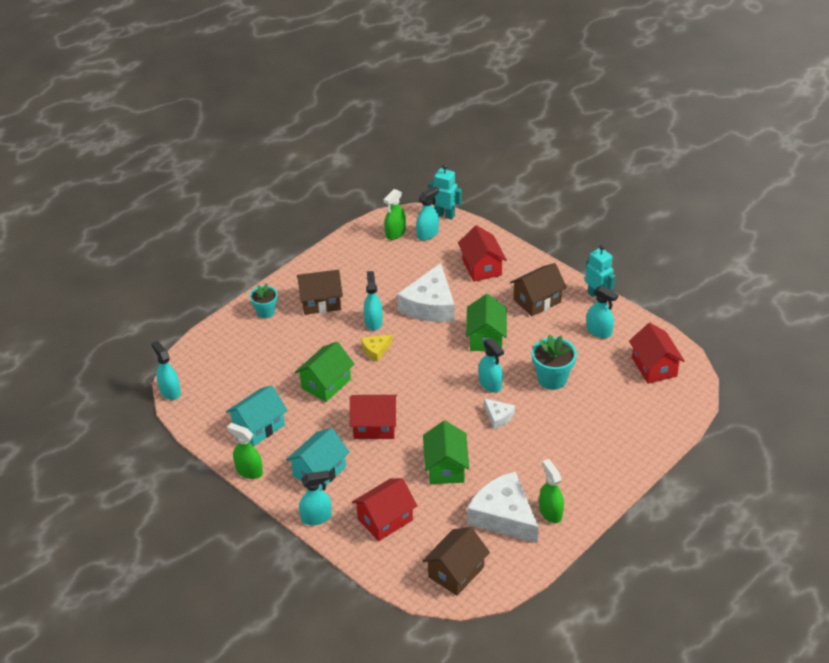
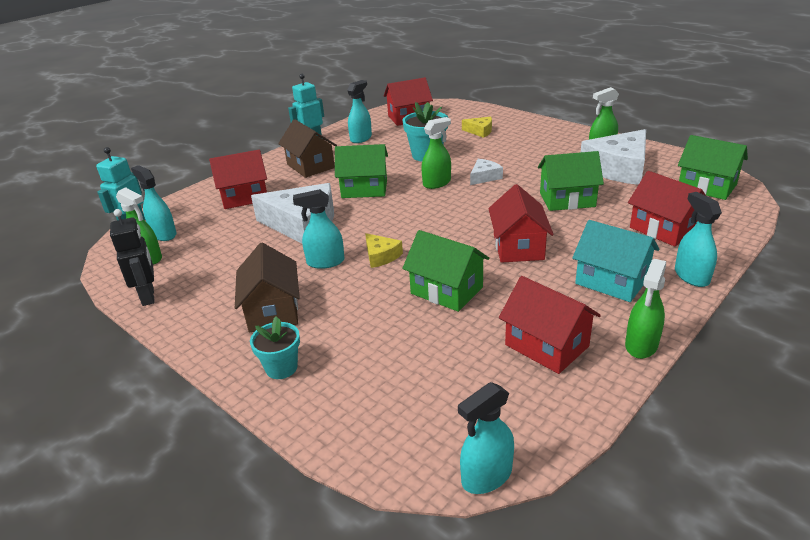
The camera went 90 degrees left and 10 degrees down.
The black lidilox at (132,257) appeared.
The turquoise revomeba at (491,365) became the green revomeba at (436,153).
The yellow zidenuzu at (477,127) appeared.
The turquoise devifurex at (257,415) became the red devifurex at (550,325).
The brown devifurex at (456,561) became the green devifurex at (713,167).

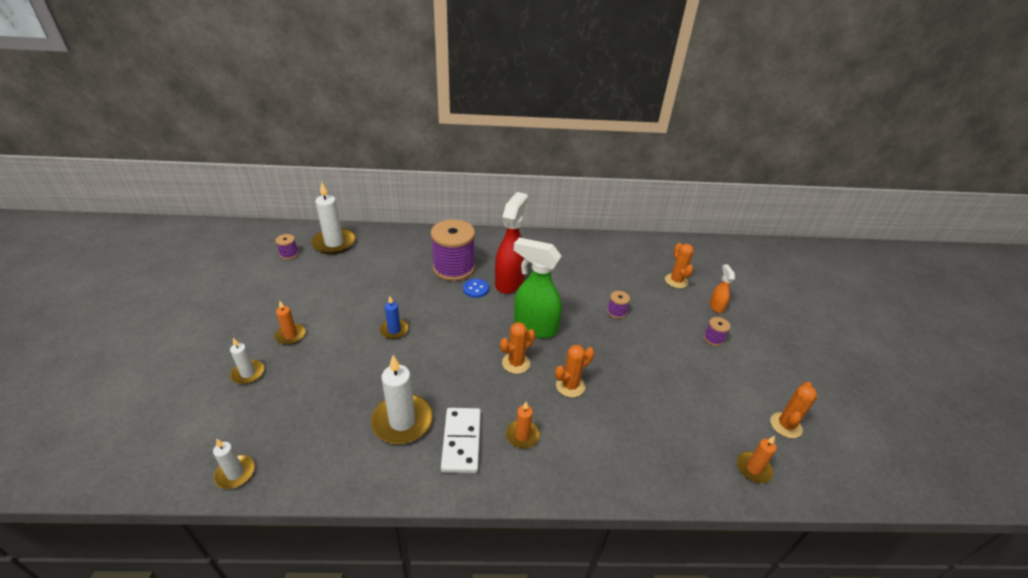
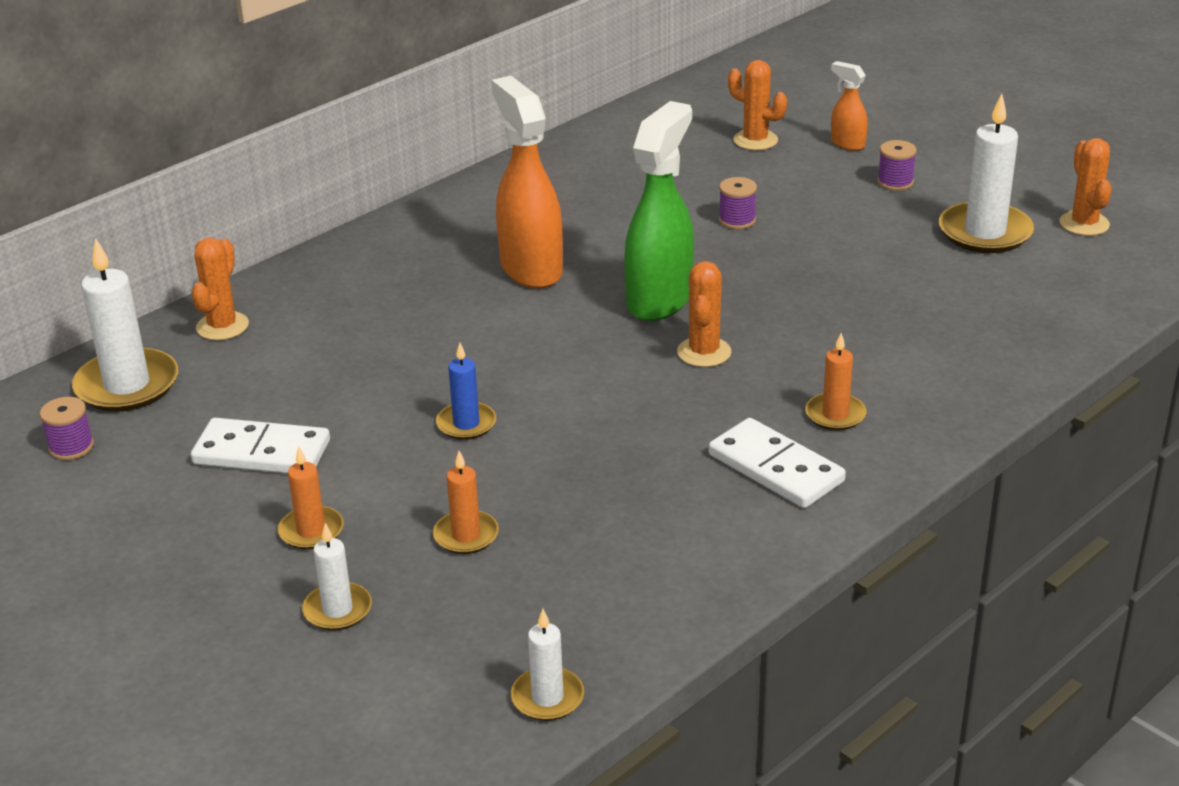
The camera went 40 degrees left and 5 degrees down.
The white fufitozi at (260,446) appeared.
The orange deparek moved from (574,371) to (220,289).
The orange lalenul moved from (757,459) to (466,502).
The red revomeba at (511,243) became the orange revomeba at (527,182).
The green revomeba at (538,287) turned 135 degrees clockwise.
The white lalenul moved from (402,399) to (986,173).
The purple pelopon at (453,250) disappeared.
The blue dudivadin at (476,288) disappeared.

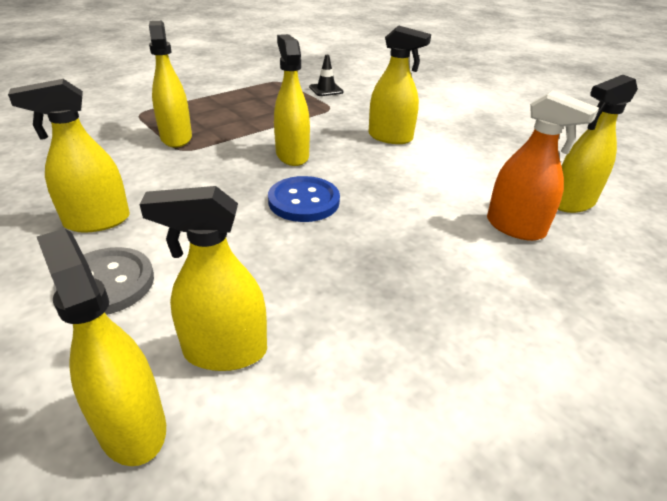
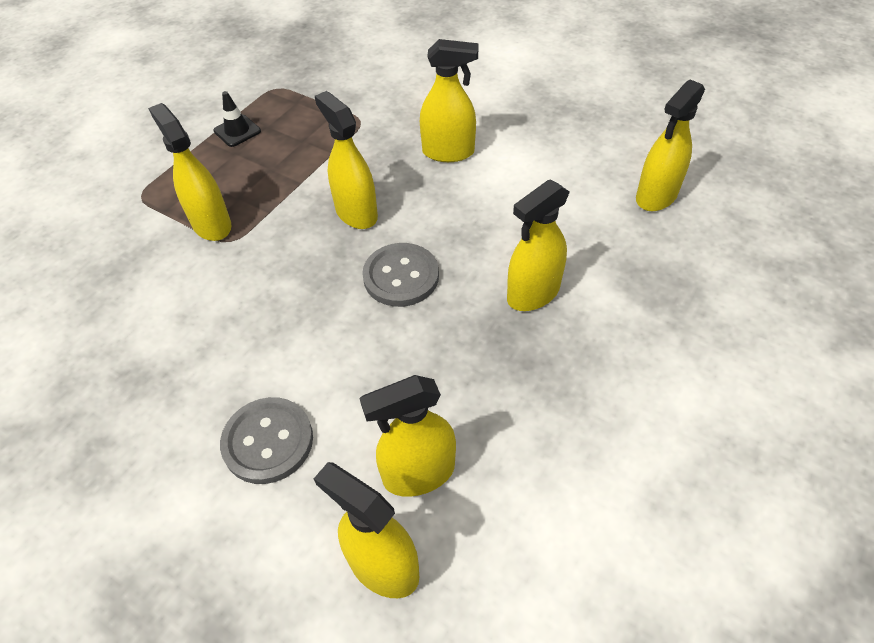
The camera went 15 degrees left and 15 degrees up.
The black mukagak moved from (326,75) to (237,119).
The blue dudivadin at (304,199) became the grey dudivadin at (400,275).
The yellow revomeba moved from (69,156) to (538,245).
The orange revomeba at (543,165) disappeared.

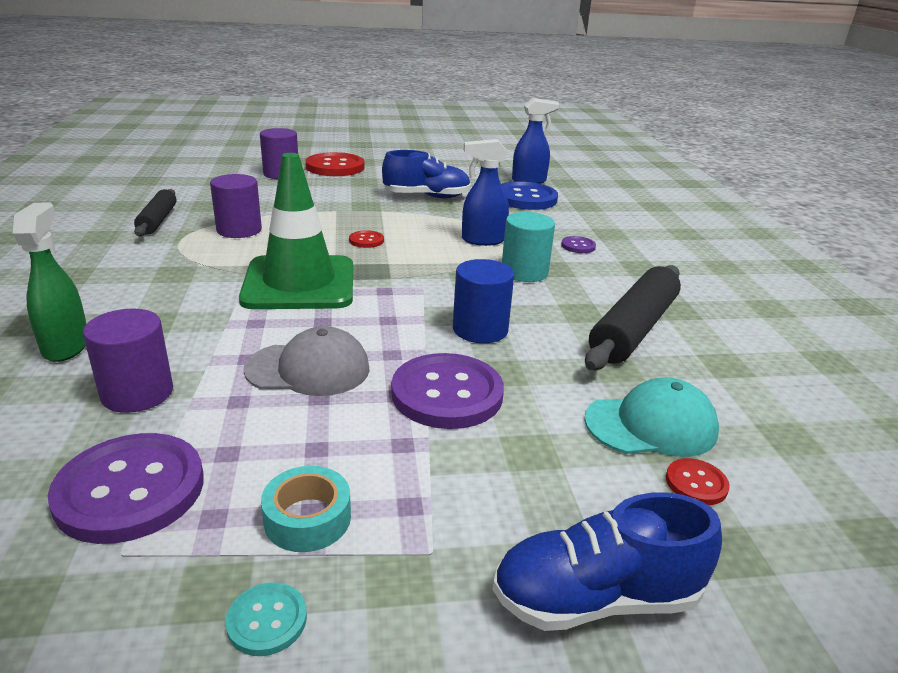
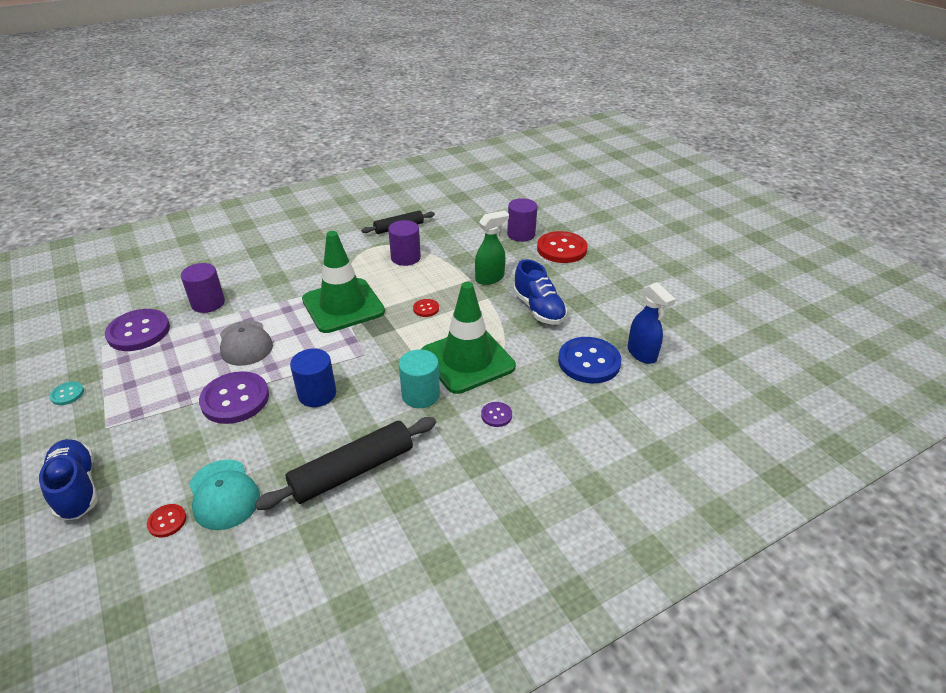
The camera went 70 degrees right and 10 degrees up.
The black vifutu at (633,317) turned 45 degrees counterclockwise.
The blue revomeba at (485,192) was replaced by the green mukagak at (468,338).
The green revomeba moved from (49,282) to (492,248).
The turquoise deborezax at (306,509) disappeared.

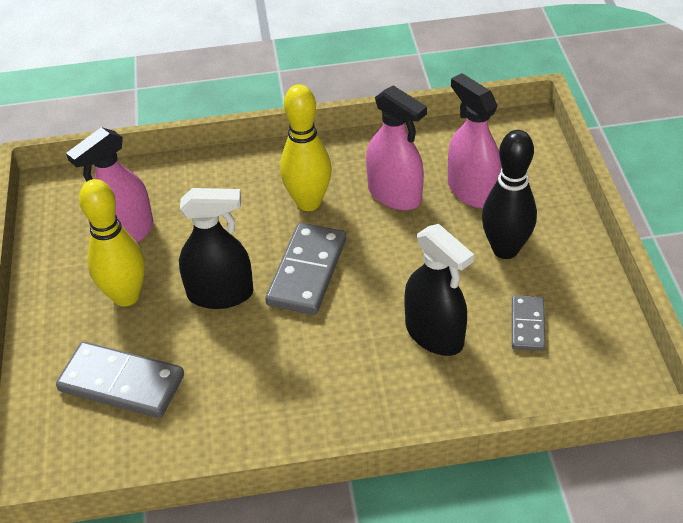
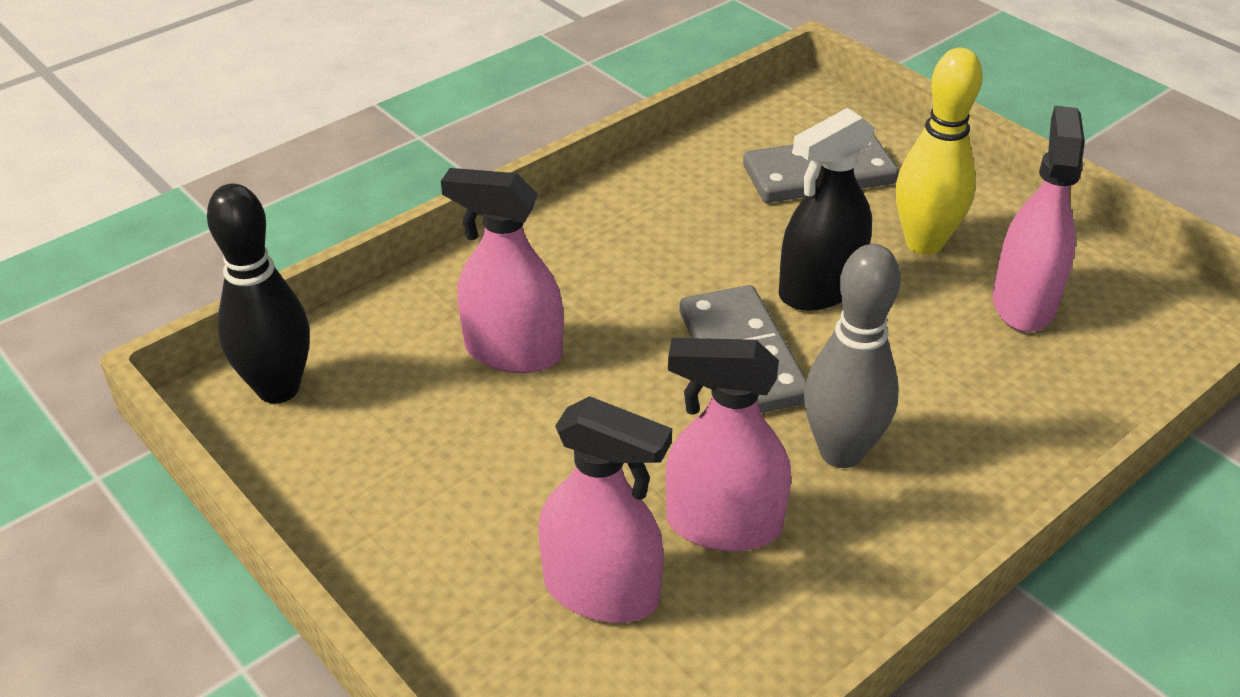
The camera went 145 degrees right and 5 degrees down.
The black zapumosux moved from (509,194) to (258,293).
The black revomeba at (439,290) became the pink revomeba at (502,270).
The yellow zapumosux at (306,147) became the grey zapumosux at (852,356).
The grey fufitozi at (528,323) disappeared.

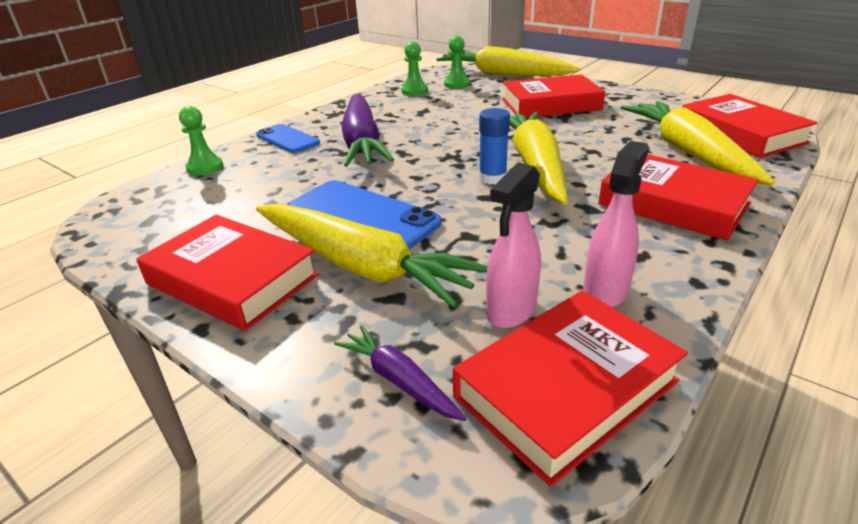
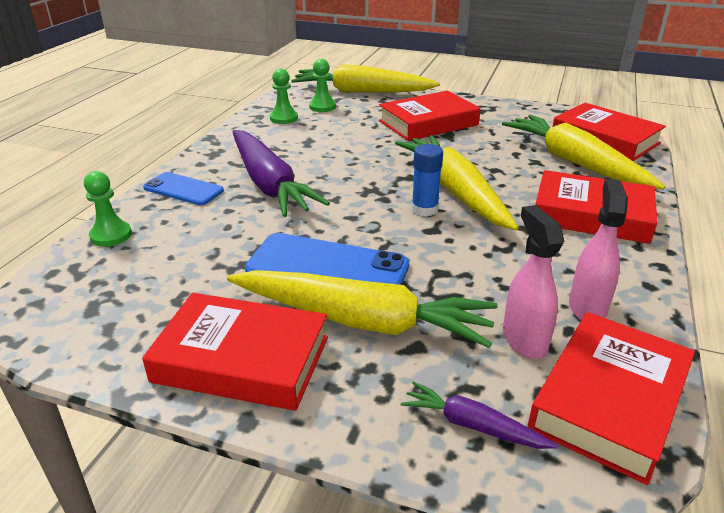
The camera went 20 degrees left and 0 degrees up.
The pink revomeba at (513,245) turned 150 degrees clockwise.

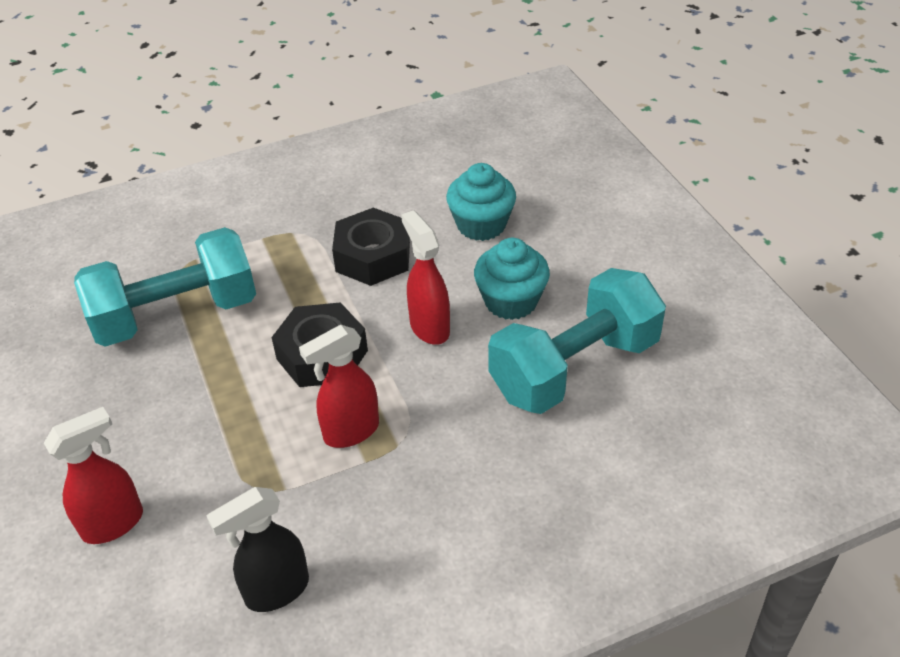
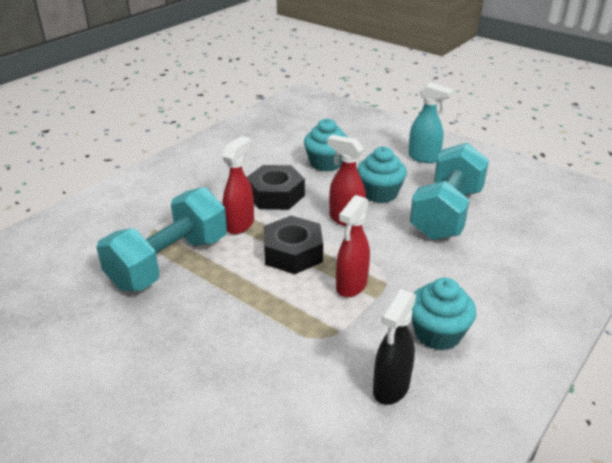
The camera went 30 degrees left and 10 degrees down.
The red revomeba moved from (93,475) to (238,185).
The turquoise revomeba at (430,122) appeared.
The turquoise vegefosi at (444,313) appeared.

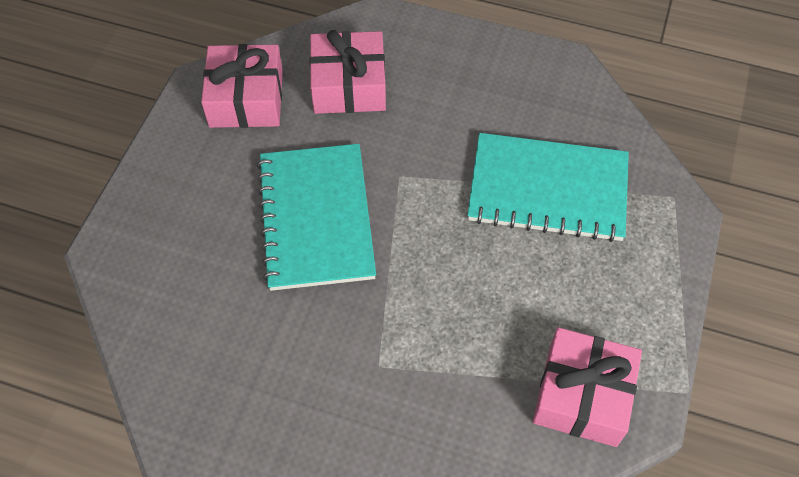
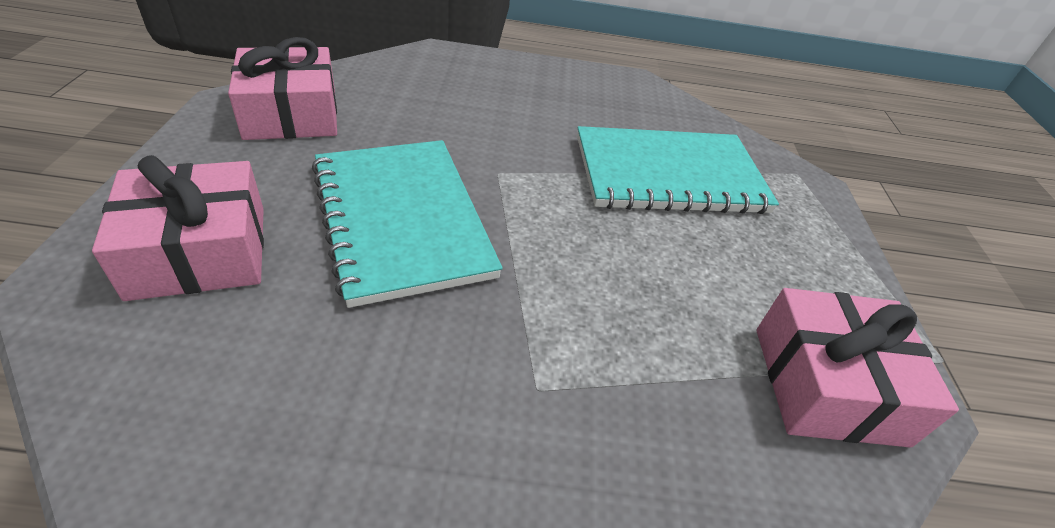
The camera went 20 degrees left and 15 degrees down.
The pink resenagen moved from (348,72) to (178,228).

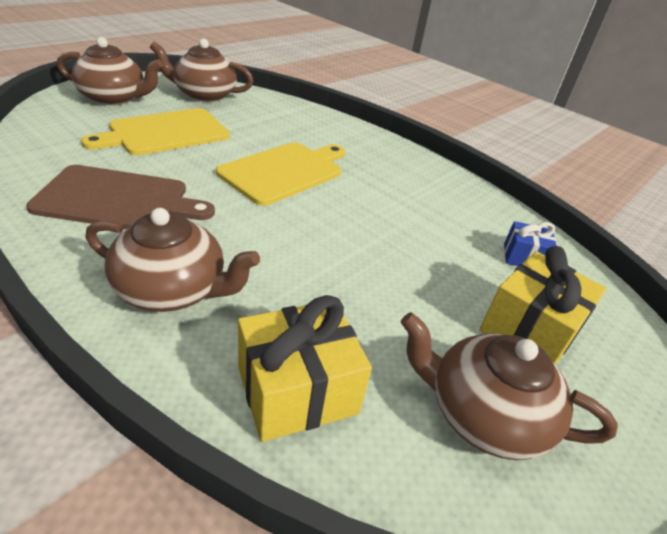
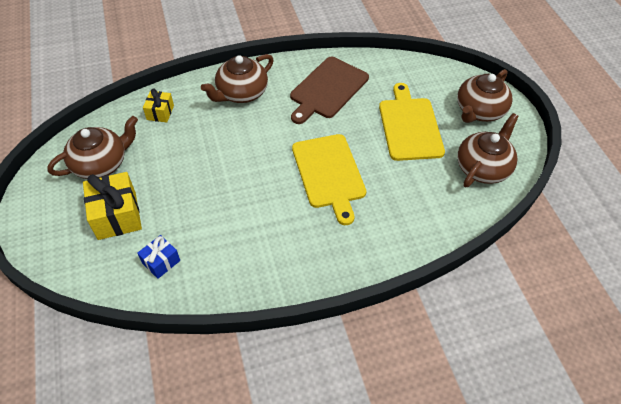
The camera went 125 degrees right and 15 degrees up.
The yellow resenagen at (305,368) changed to 0.57 times the size.

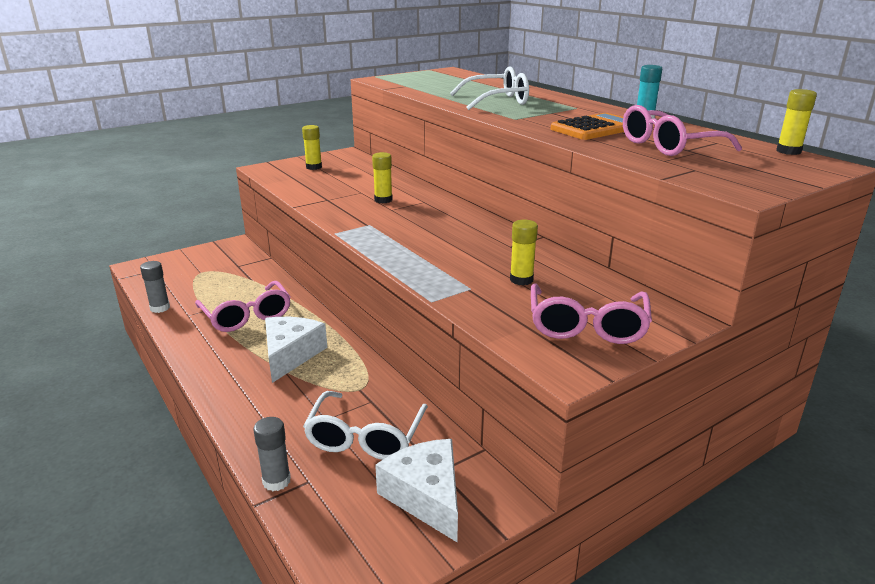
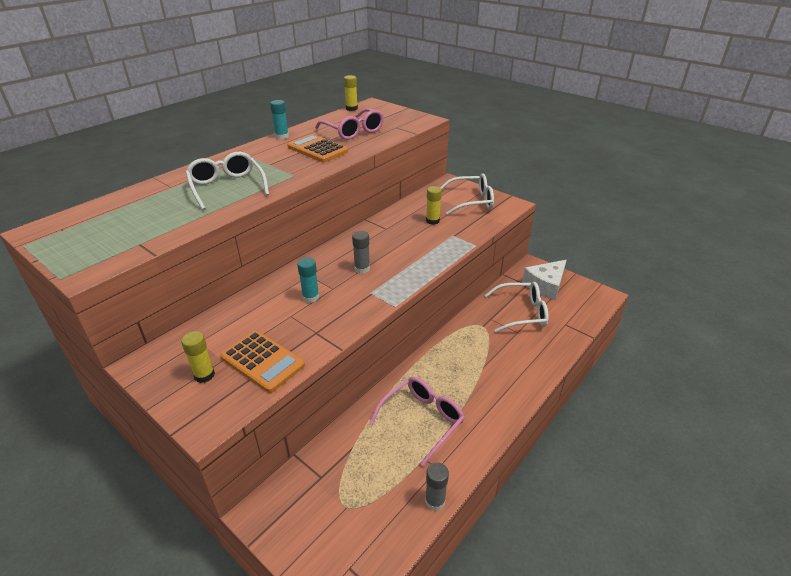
The camera went 105 degrees left and 10 degrees up.
The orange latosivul at (263,362) appeared.
The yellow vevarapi at (382,177) became the turquoise vevarapi at (308,280).
The grey vevarapi moved from (272,454) to (361,252).
The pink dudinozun at (591,314) became the white dudinozun at (467,194).
The white zidenuzu at (296,350) disappeared.

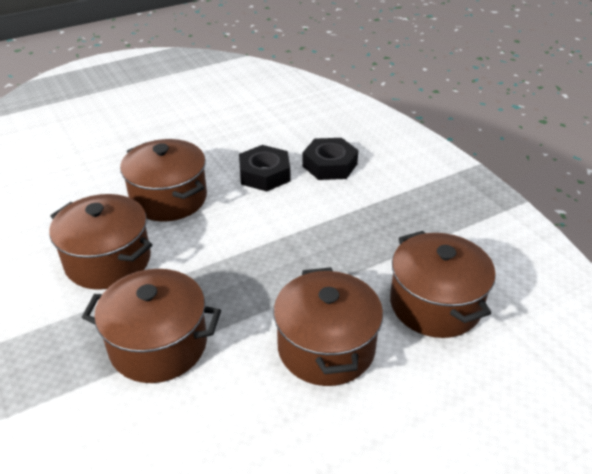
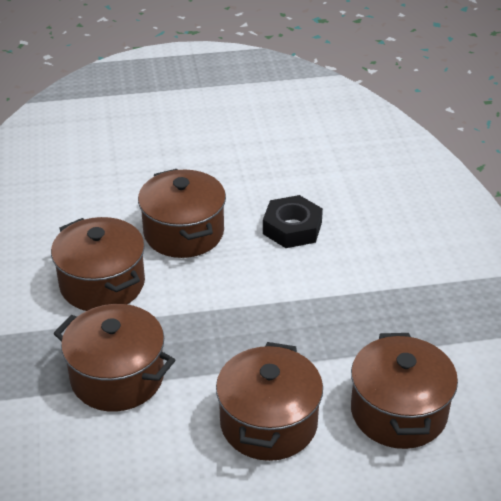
The camera went 20 degrees right and 0 degrees up.
The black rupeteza at (330,159) disappeared.

